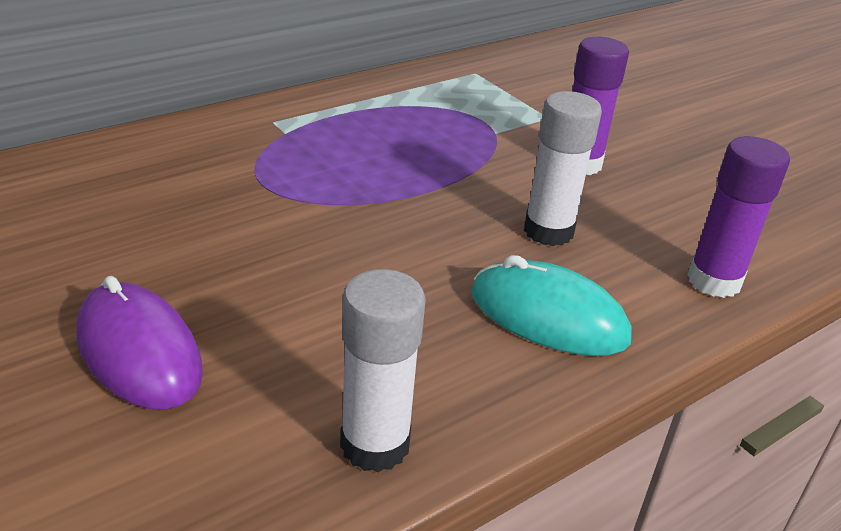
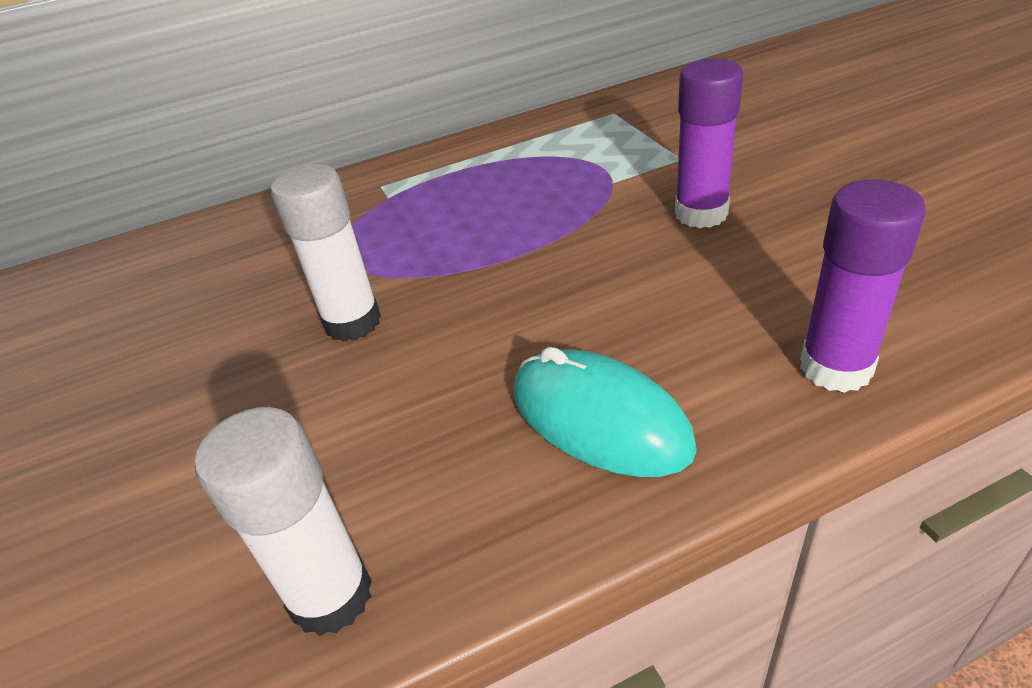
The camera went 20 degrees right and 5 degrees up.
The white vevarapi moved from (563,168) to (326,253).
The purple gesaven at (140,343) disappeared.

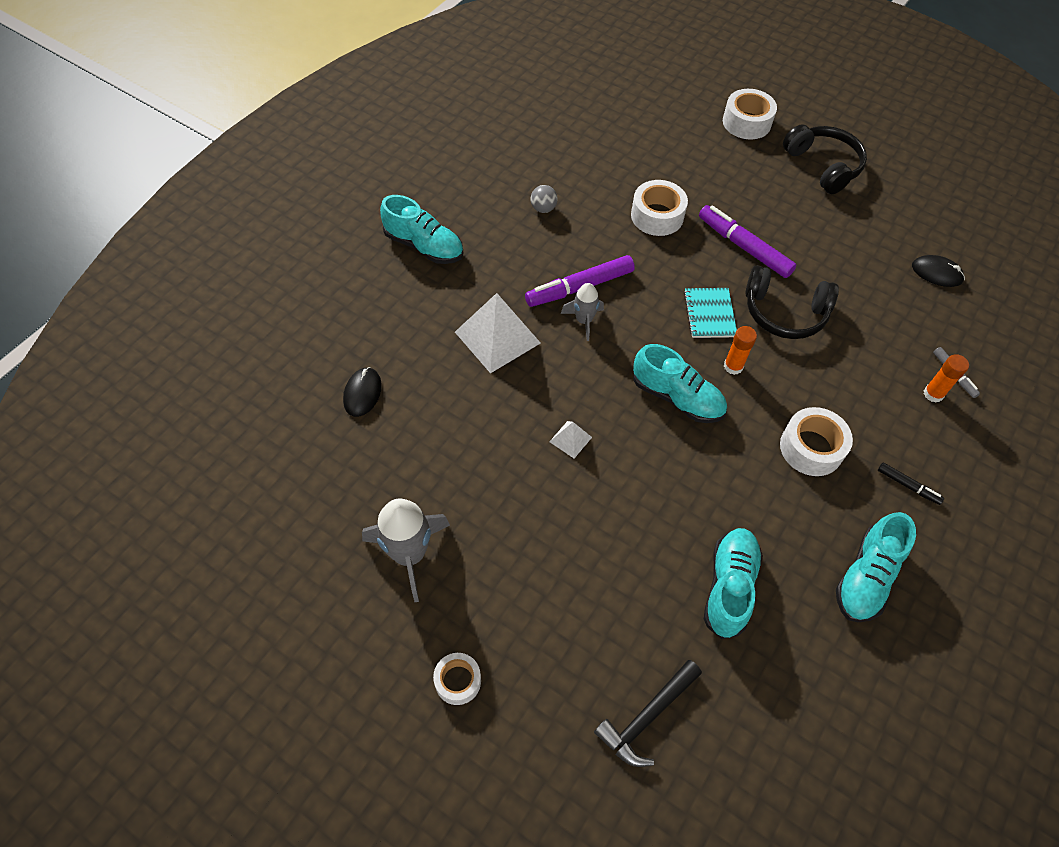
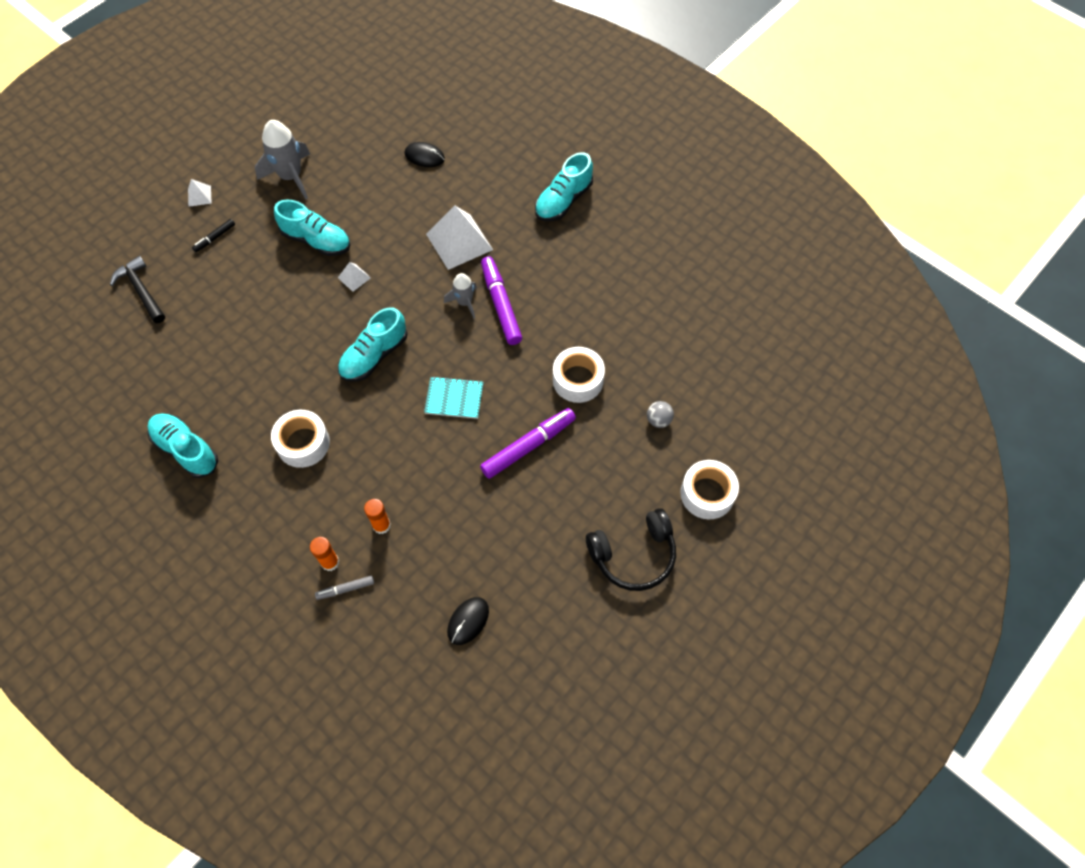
The camera went 100 degrees right and 5 degrees up.
The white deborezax at (457,679) was replaced by the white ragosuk at (200,193).
The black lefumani moved from (911,484) to (213,235).
The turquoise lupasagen moved from (733,583) to (312,228).
The orange vevarapi moved from (740,350) to (377,516).
The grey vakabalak moved from (544,199) to (660,414).
The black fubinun at (792,302) disappeared.

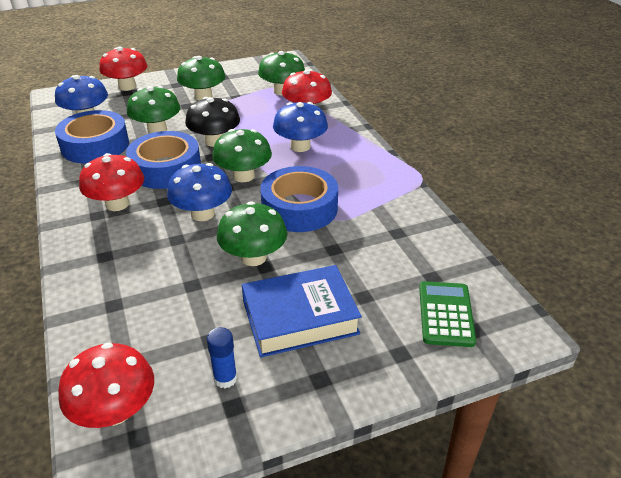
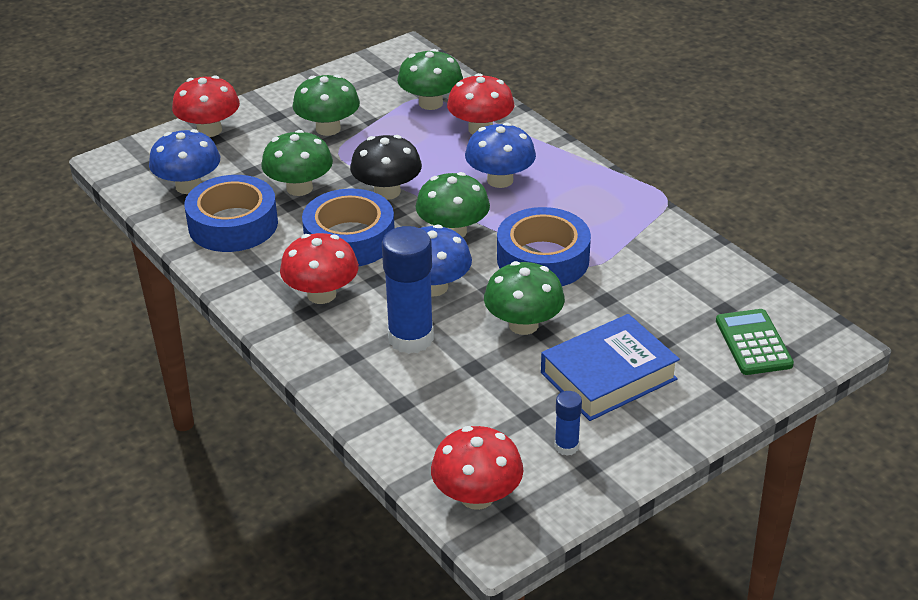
The camera went 15 degrees left and 0 degrees up.
The blue vevarapi at (408,290) appeared.

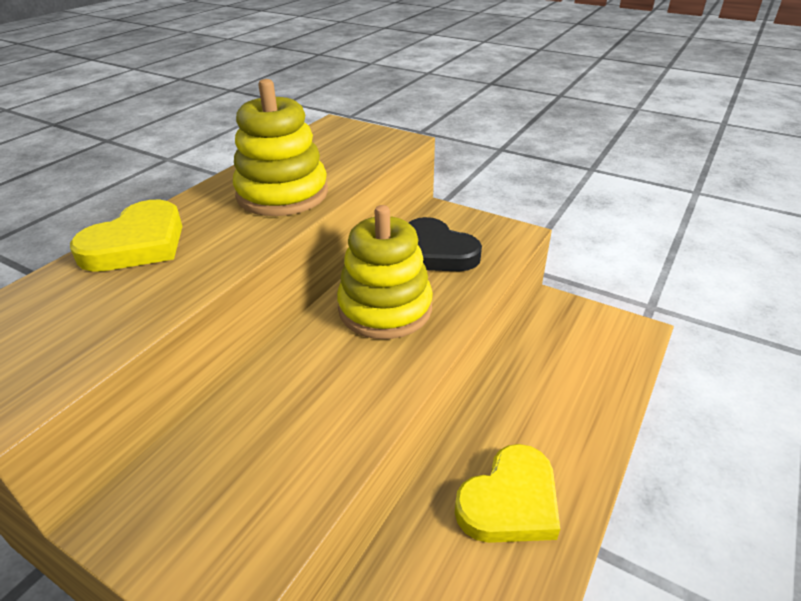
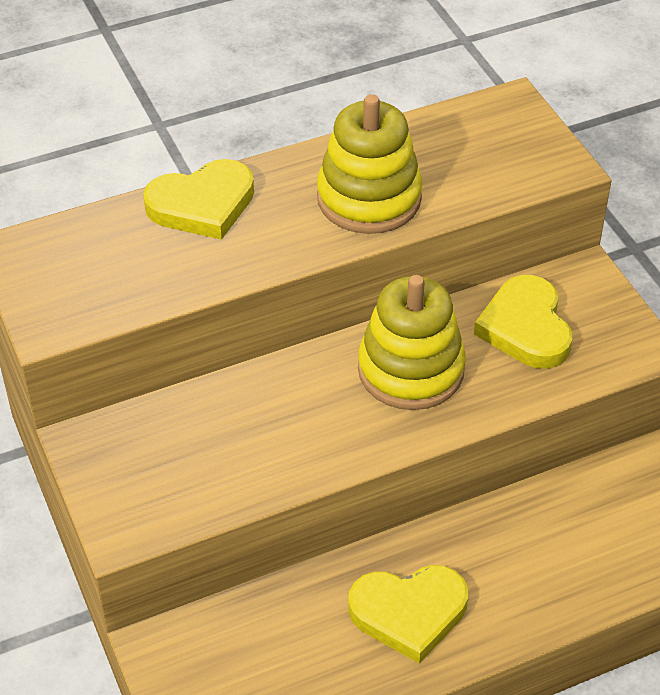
The camera went 35 degrees right and 10 degrees up.
The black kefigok at (445,244) became the yellow kefigok at (523,322).

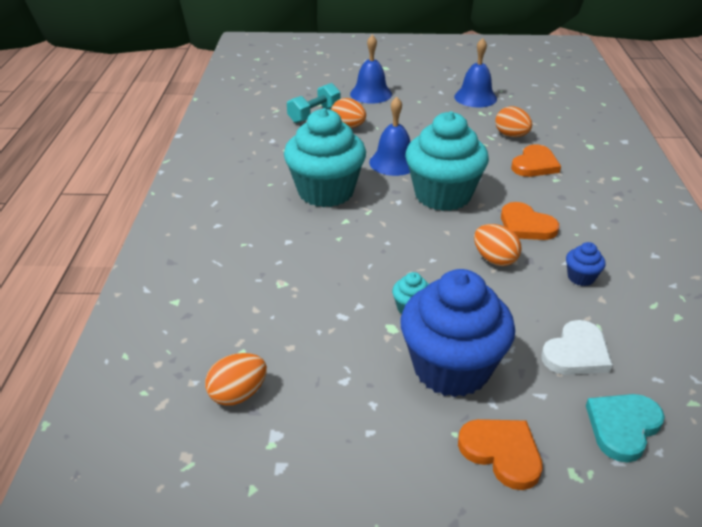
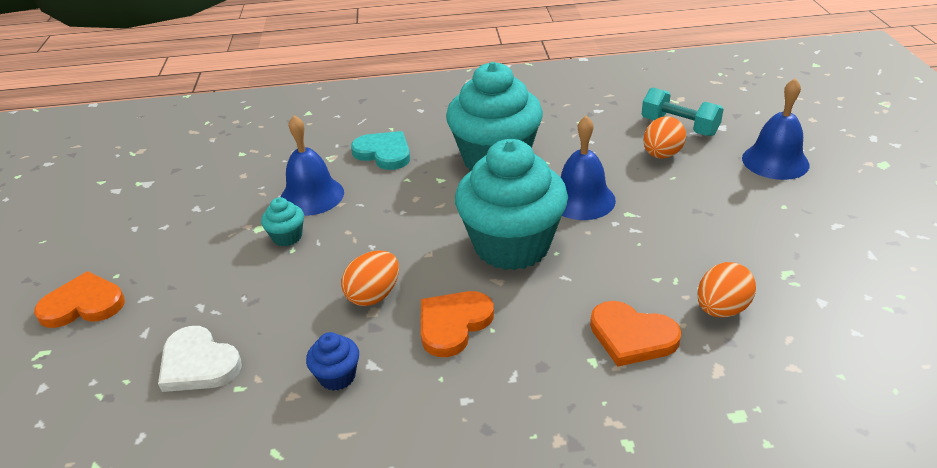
The camera went 85 degrees right and 0 degrees up.
The orange kefigok at (500,454) turned 135 degrees counterclockwise.
The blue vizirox moved from (475,72) to (312,165).
The turquoise kefigok moved from (625,428) to (380,150).
The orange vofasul at (236,379) disappeared.
The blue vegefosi at (457,333) disappeared.

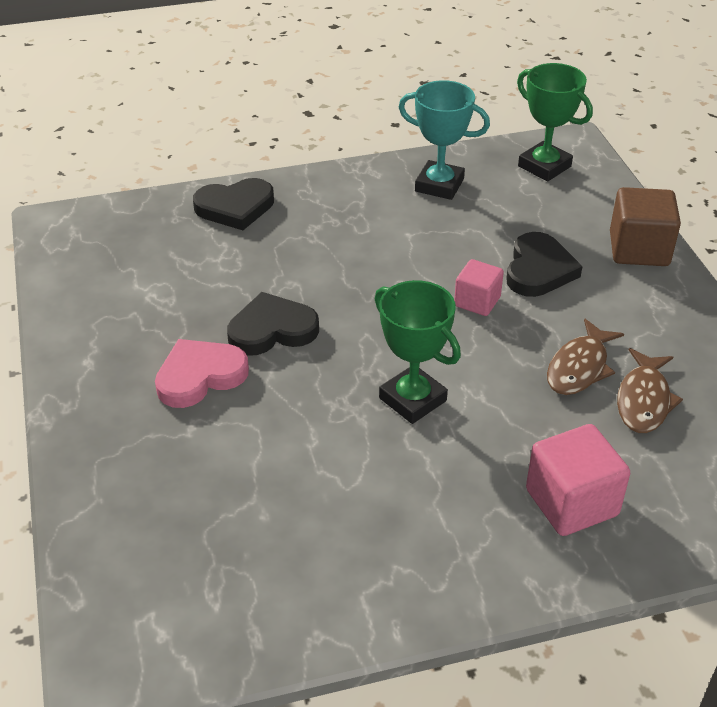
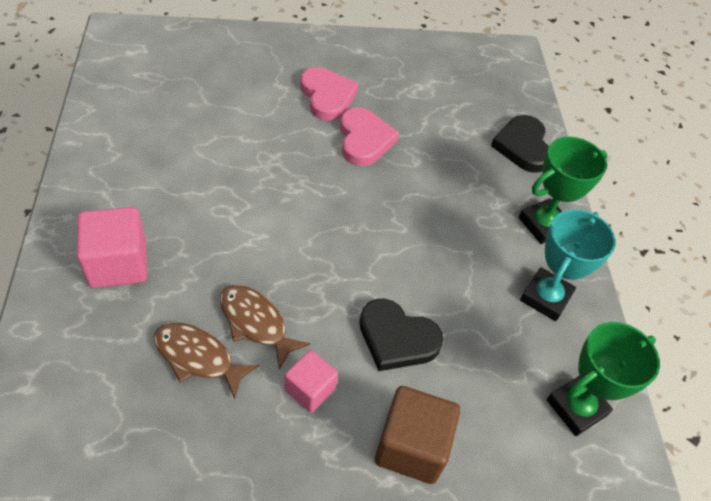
The camera went 95 degrees right and 10 degrees up.
The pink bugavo moved from (479,287) to (311,381).
The black kefigok at (273,324) became the pink kefigok at (369,136).
The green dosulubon moved from (418,352) to (563,190).

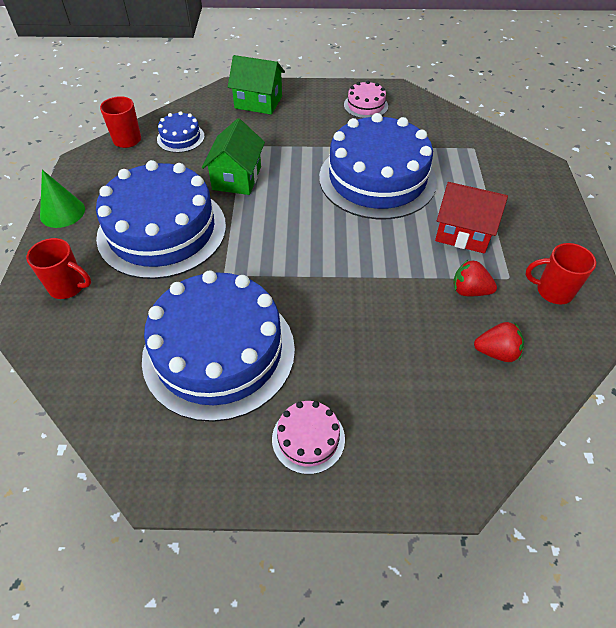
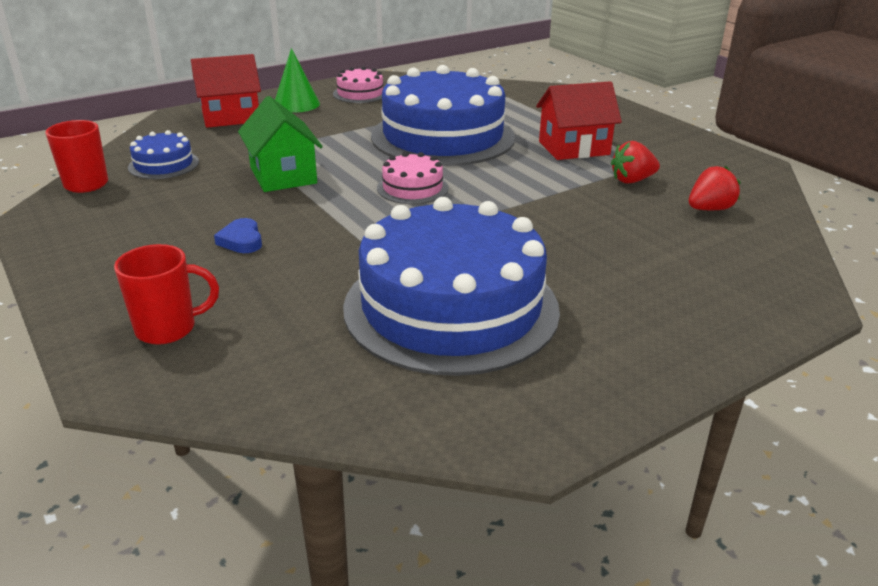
The camera went 35 degrees left and 20 degrees down.
The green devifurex at (256,85) became the red devifurex at (226,91).
The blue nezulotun at (161,219) was replaced by the blue kefigok at (238,235).
The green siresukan moved from (62,199) to (297,80).
The pink nezulotun moved from (308,437) to (413,178).
The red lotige at (561,273) disappeared.

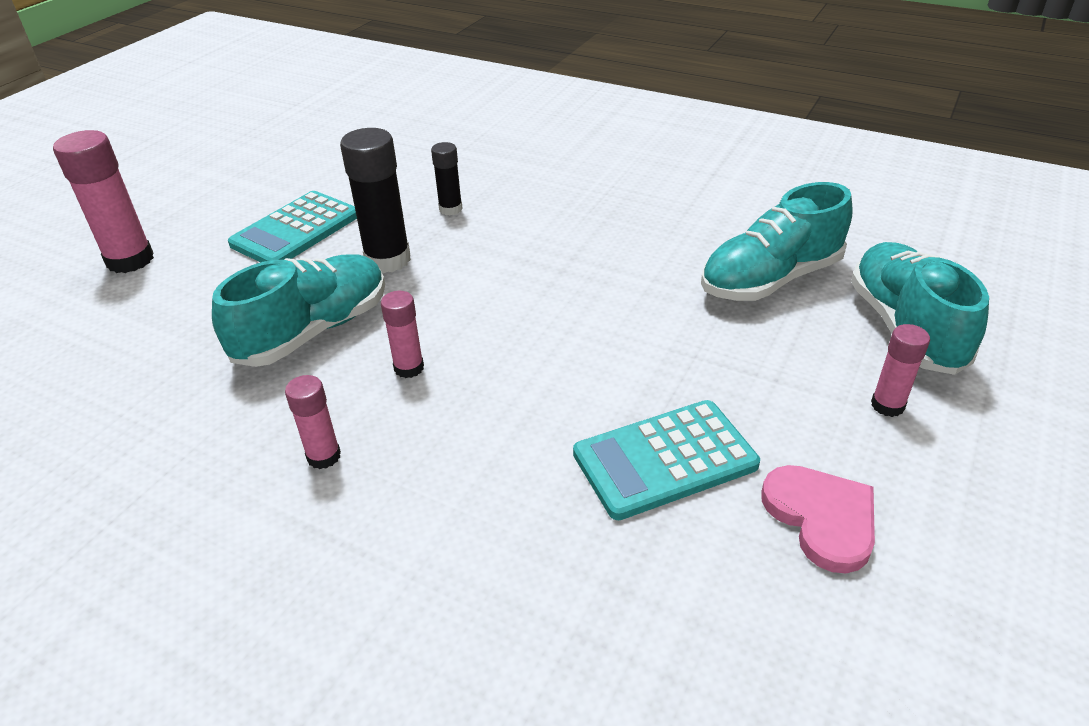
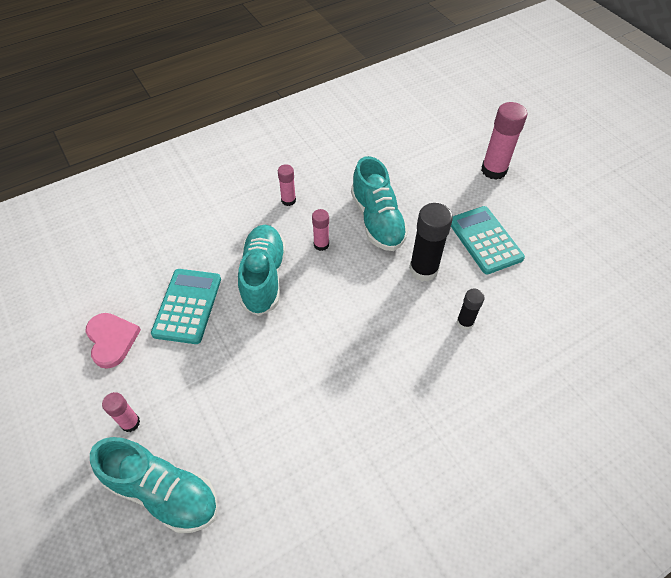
The camera went 120 degrees right and 15 degrees up.
The pink kefigok at (818,519) turned 120 degrees counterclockwise.
The turquoise lupasagen moved from (777,241) to (262,270).

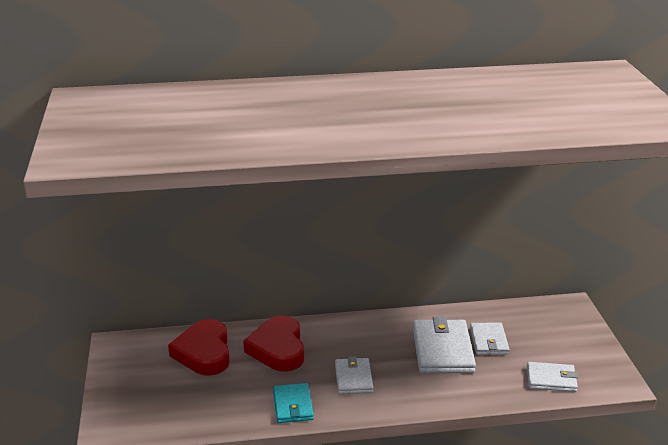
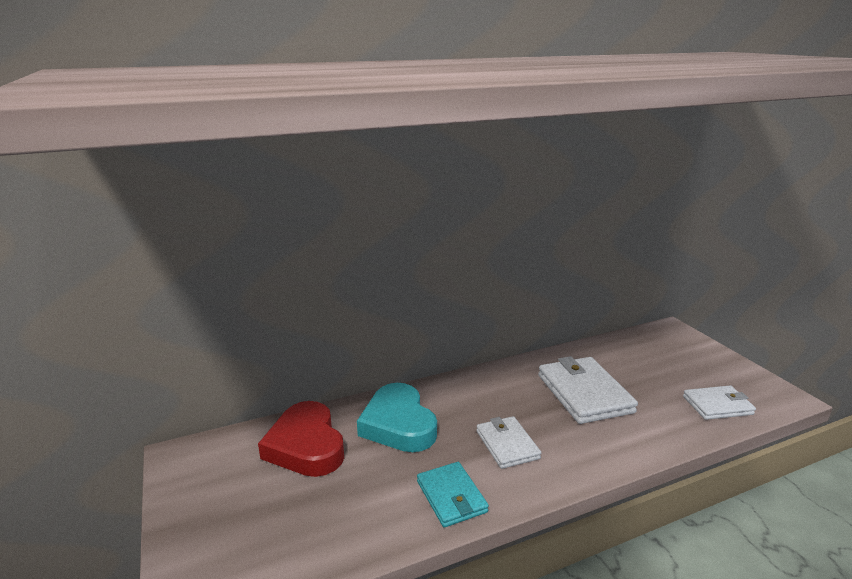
The camera went 15 degrees left and 5 degrees down.
The red kefigok at (273,344) became the turquoise kefigok at (397,417).
The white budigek at (489,339) disappeared.

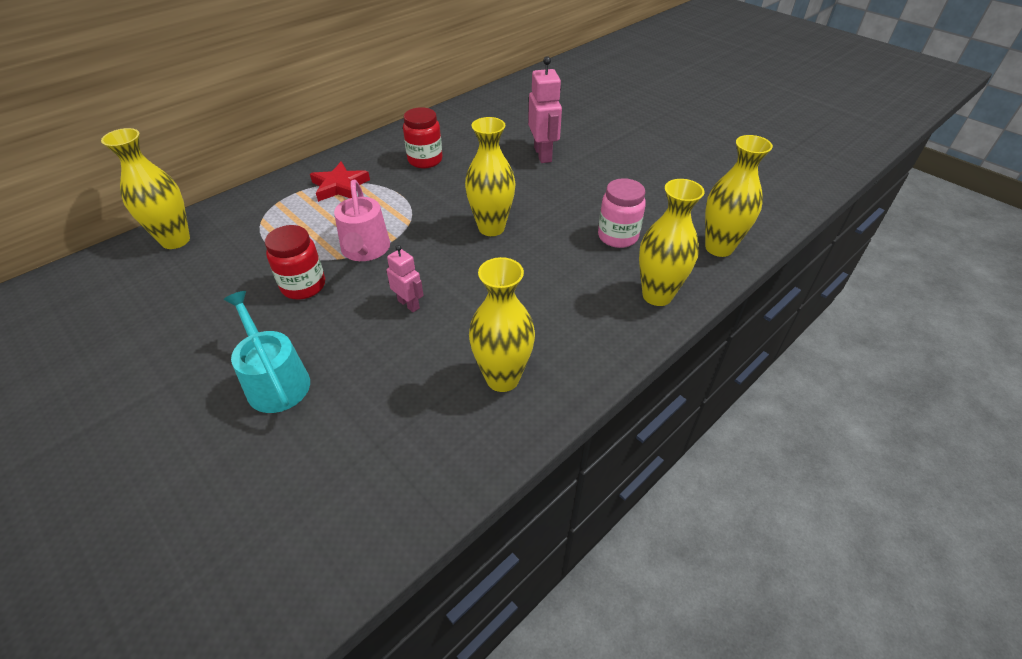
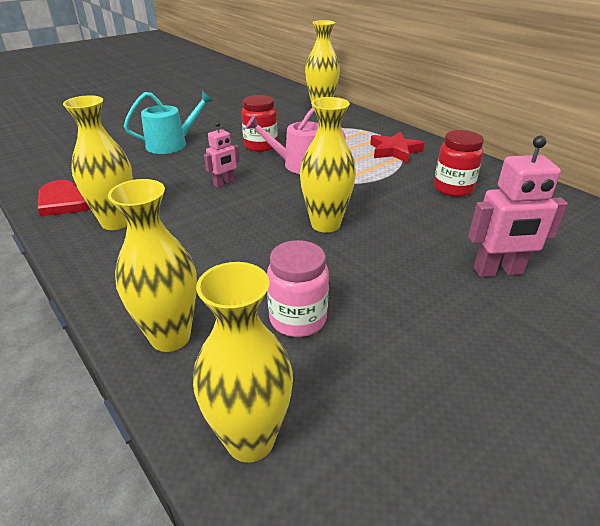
The camera went 95 degrees right and 10 degrees down.
The red kefigok at (63,198) appeared.

